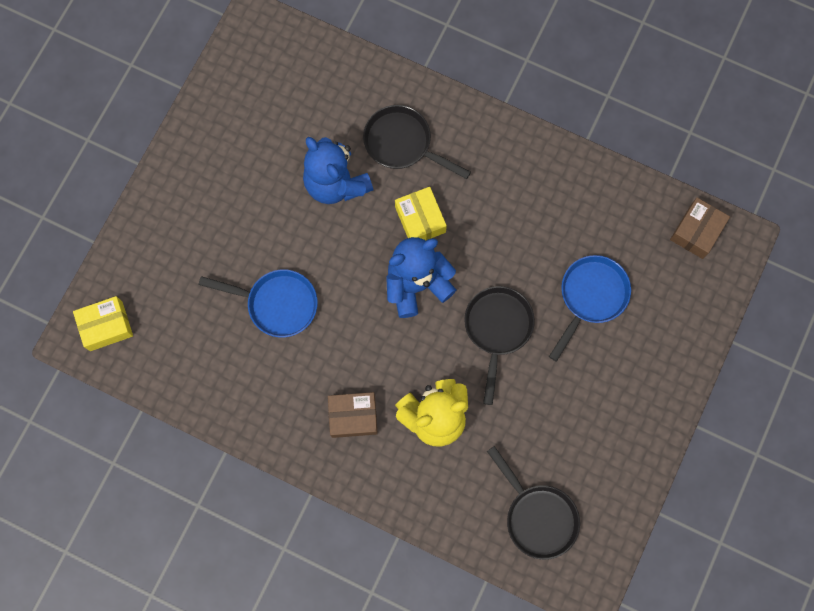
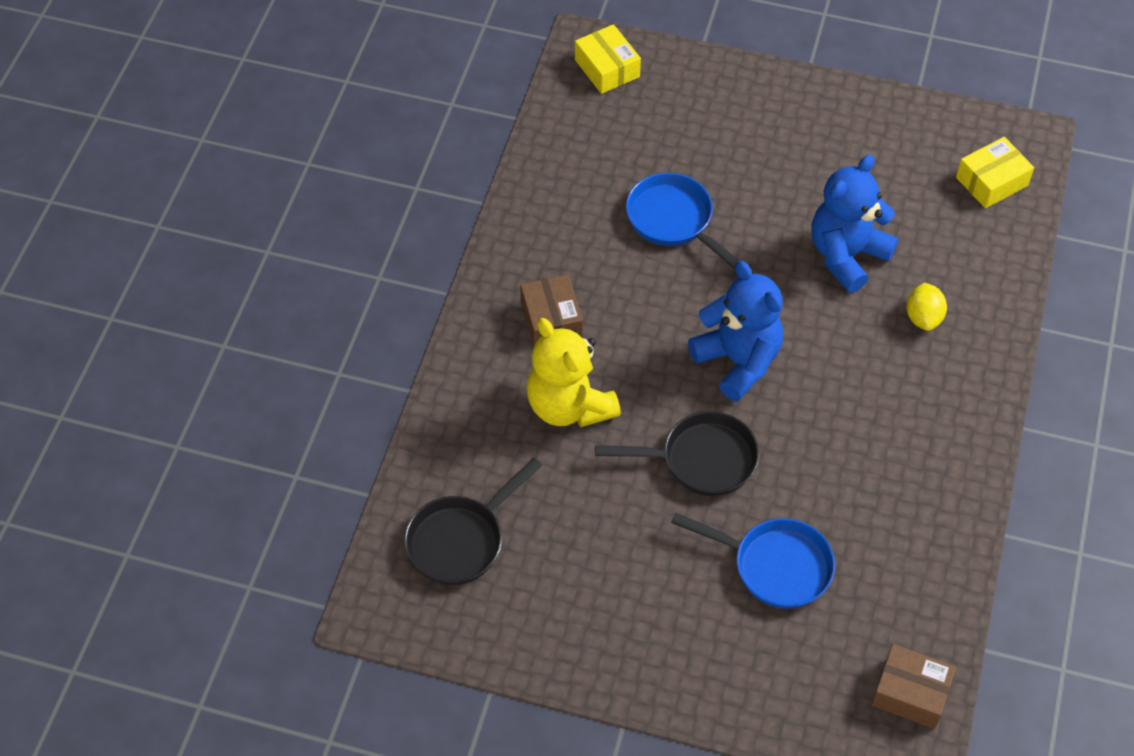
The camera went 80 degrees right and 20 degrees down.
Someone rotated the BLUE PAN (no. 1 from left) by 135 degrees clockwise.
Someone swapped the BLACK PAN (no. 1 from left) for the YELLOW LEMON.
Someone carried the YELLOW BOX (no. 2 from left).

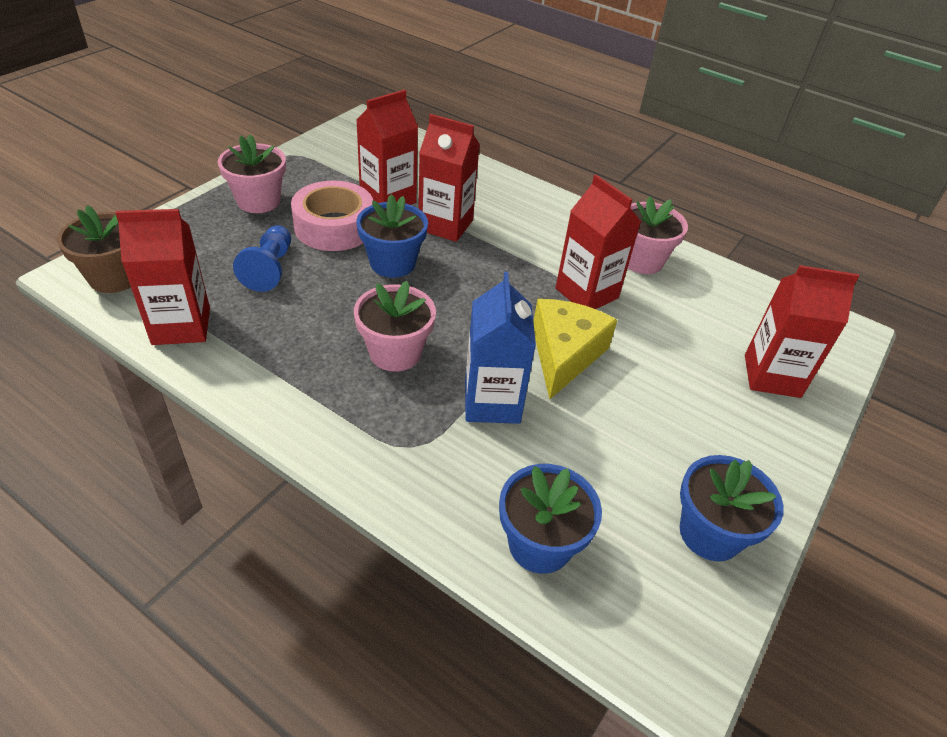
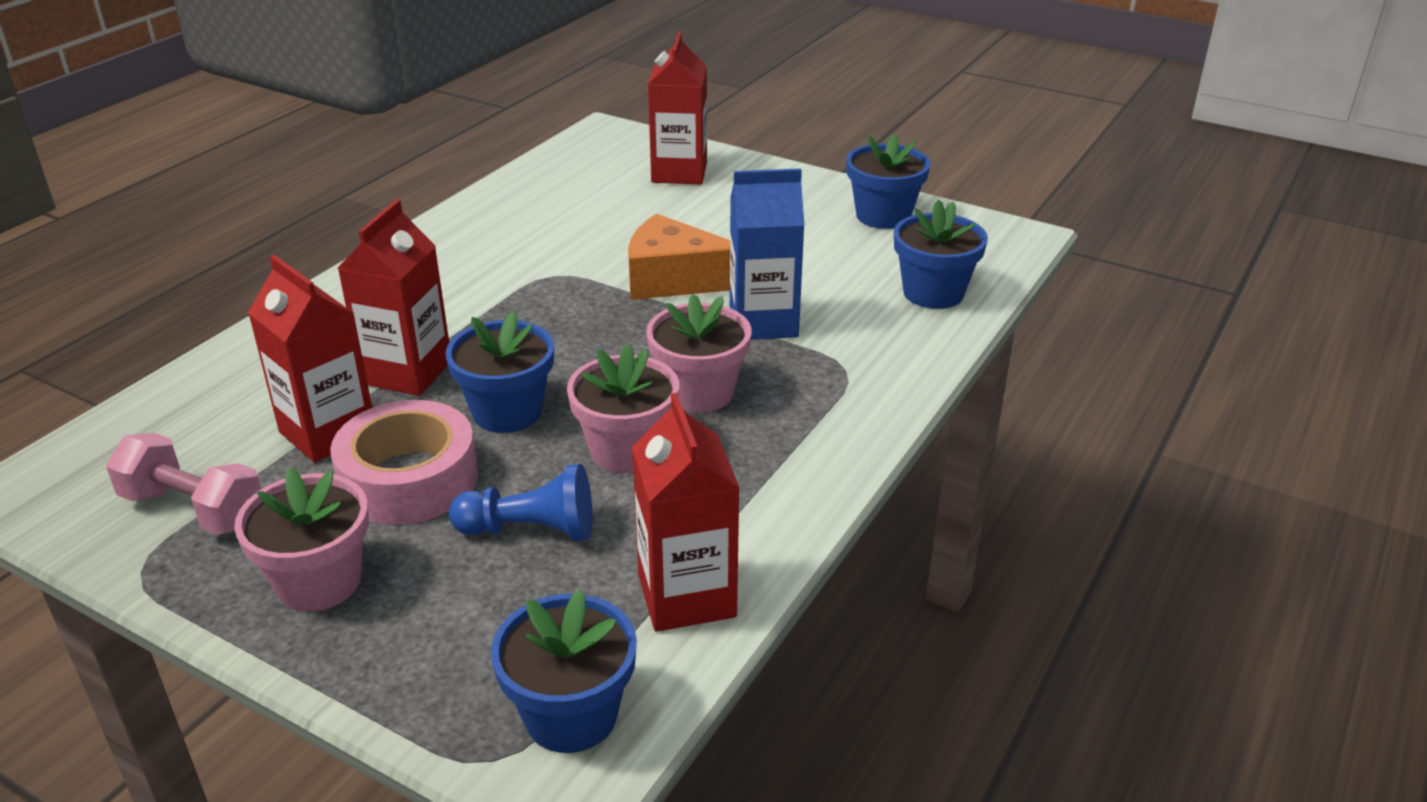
The camera went 90 degrees left and 10 degrees down.
Someone put down the PINK DUMBBELL.
Someone repainted the BROWN FLOWER POT, which became the BLUE FLOWER POT (no. 2 from left).
Someone carried the PINK FLOWER POT (no. 3 from left in the first image).
Someone repainted the YELLOW CHEESE, which became the ORANGE CHEESE.
Someone took away the RED CARTON (no. 4 from left).

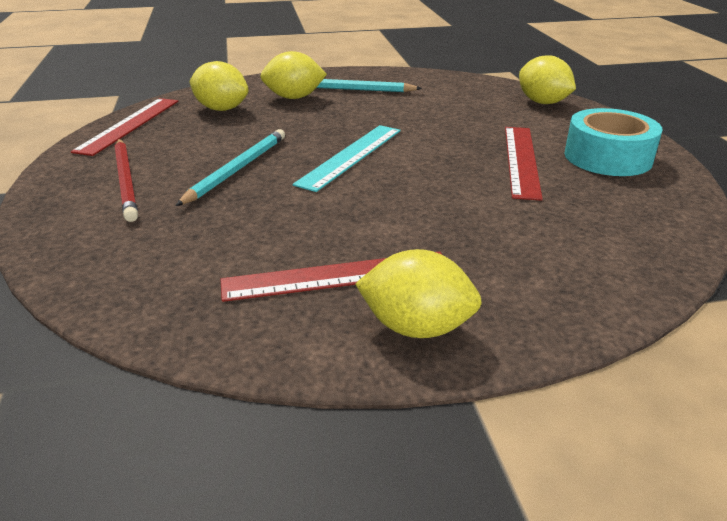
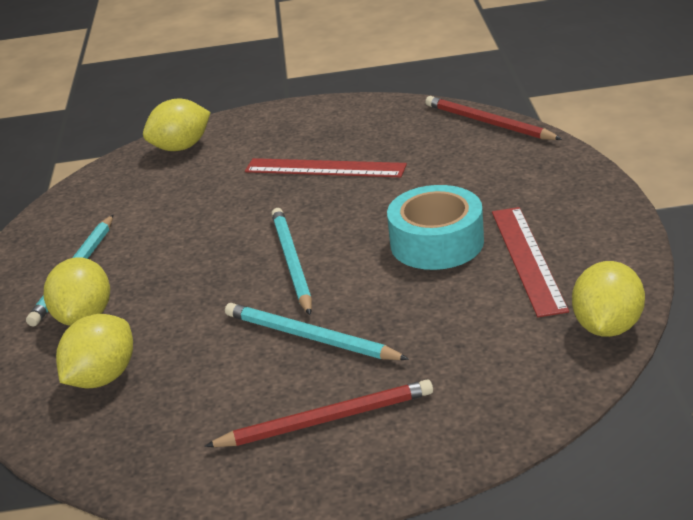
The camera went 80 degrees left and 0 degrees up.
Someone swapped the TURQUOISE RULER for the TURQUOISE PENCIL (no. 2 from left).
Someone carried the TURQUOISE TAPE.
Someone put down the RED PENCIL (no. 2 from left).
Someone carried the YELLOW LEMON (no. 3 from left in the first image).
Someone took away the RED RULER (no. 1 from left).

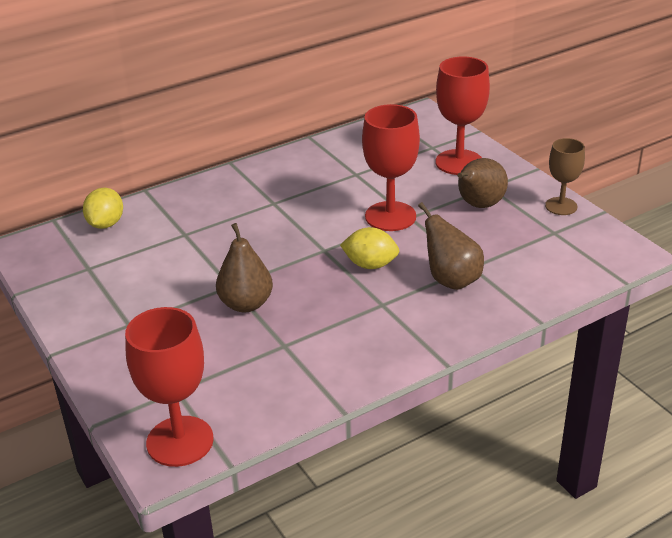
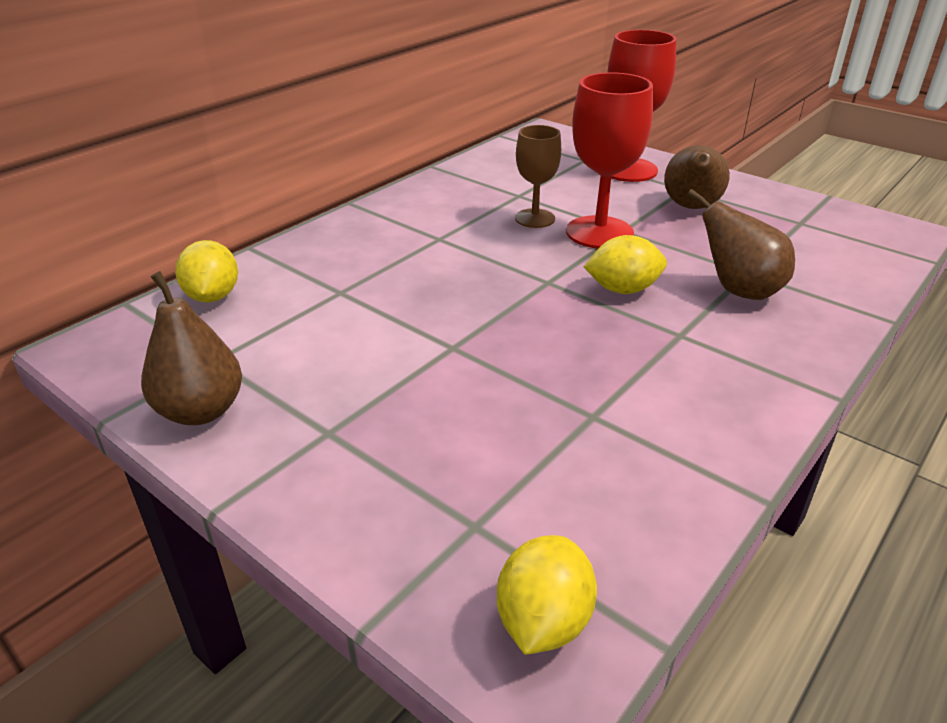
The camera went 20 degrees left and 0 degrees up.
Someone carried the BROWN PEAR (no. 1 from left).
Someone swapped the RED GOBLET (no. 1 from left) for the YELLOW LEMON (no. 2 from left).
Someone carried the BROWN GOBLET.

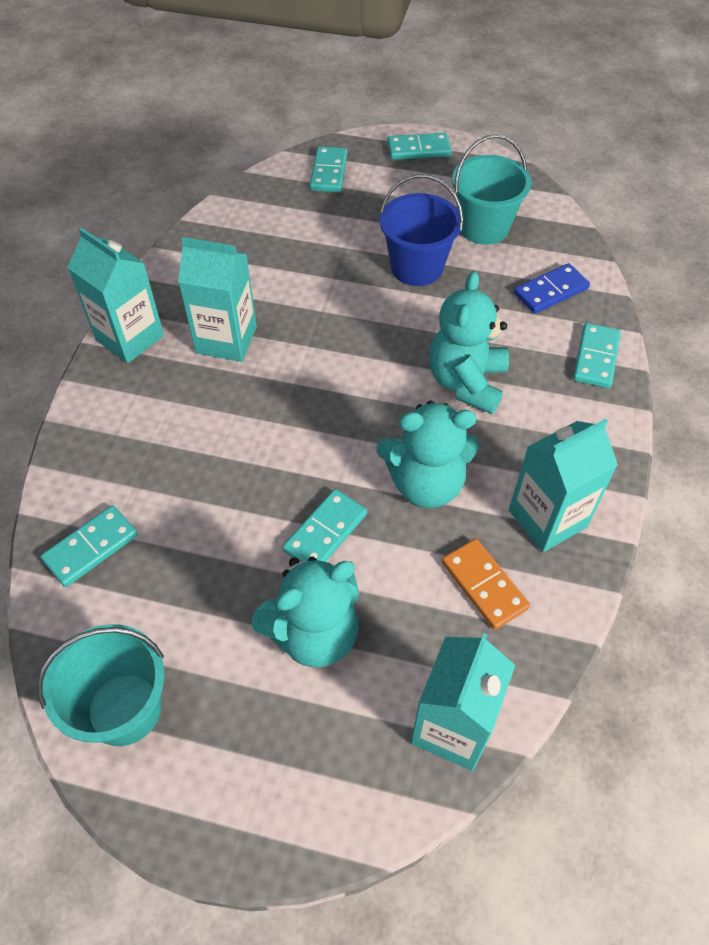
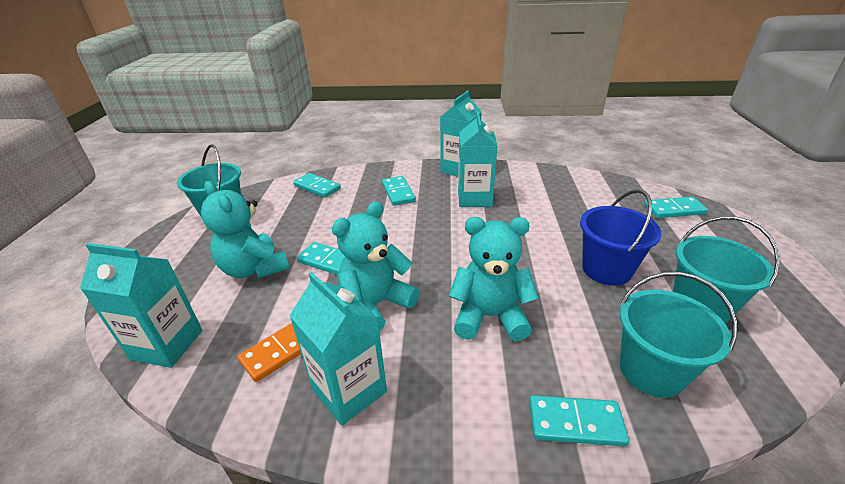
The camera went 80 degrees right and 20 degrees down.
Someone rotated the TURQUOISE TEDDY BEAR (no. 2 from left) by 60 degrees clockwise.
Someone carried the TURQUOISE DOMINO (no. 4 from left in the first image).
Someone swapped the BLUE DOMINO for the TURQUOISE BUCKET (no. 2 from left).

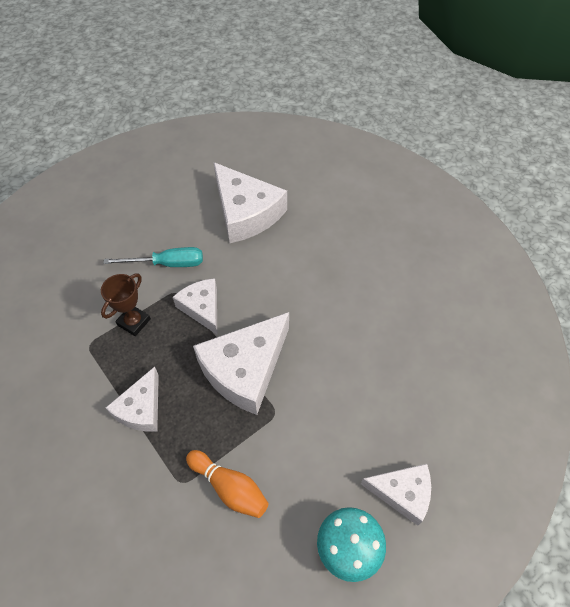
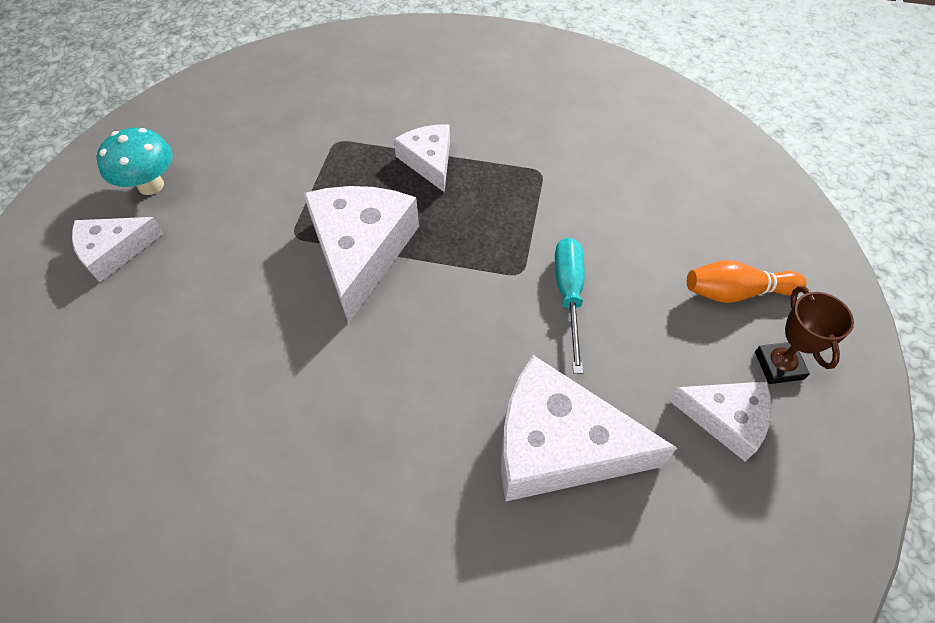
The camera went 140 degrees right and 0 degrees up.
Someone rotated the TURQUOISE SCREWDRIVER by 135 degrees clockwise.
Someone carried the WHITE CHEESE (no. 2 from left in the first image).
Someone carried the ORANGE BOWLING PIN.
Someone carried the BROWN TROPHY.

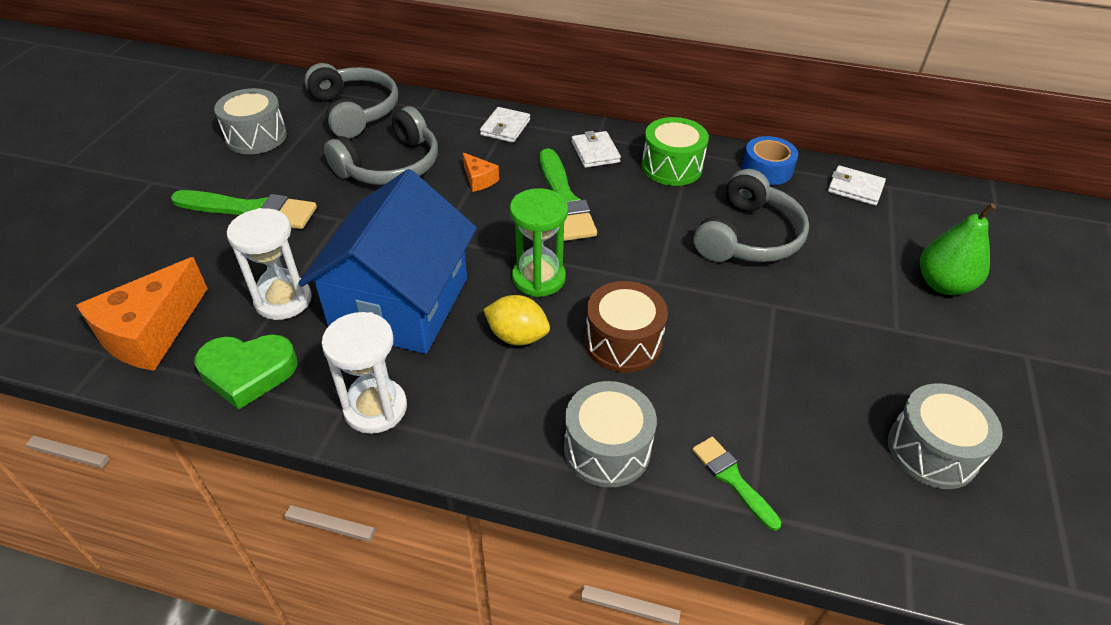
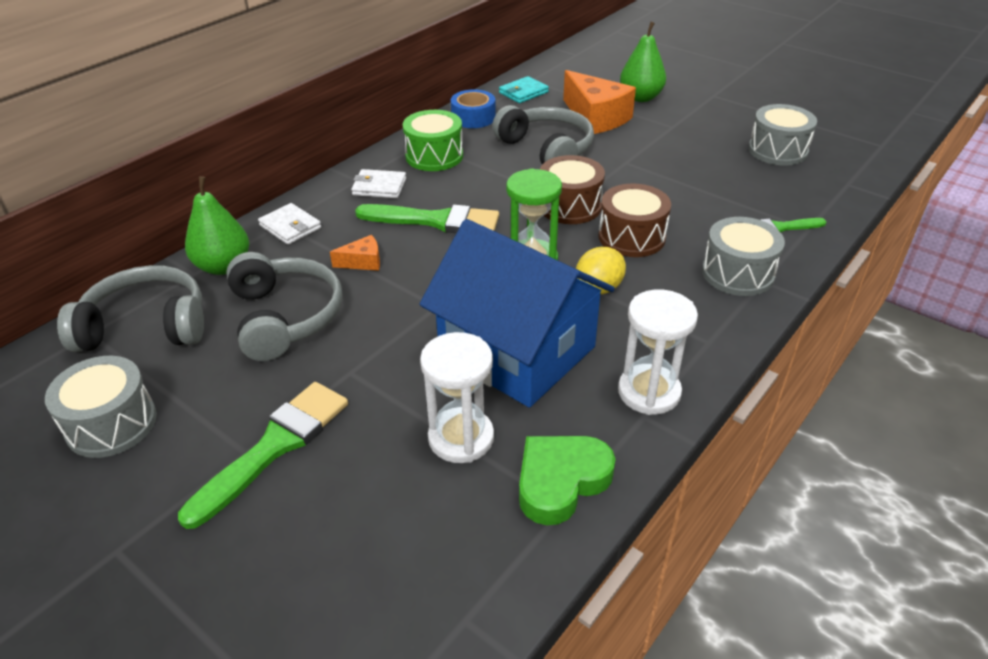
The camera went 65 degrees left and 5 degrees down.
Someone put down the GREEN PEAR (no. 1 from left).
Someone repainted the WHITE WALLET (no. 3 from left), which became the TURQUOISE WALLET.
Someone rotated the GREEN HEART by 150 degrees counterclockwise.
Someone put down the BROWN DRUM (no. 1 from left).
Someone carried the ORANGE CHEESE (no. 1 from left in the first image).

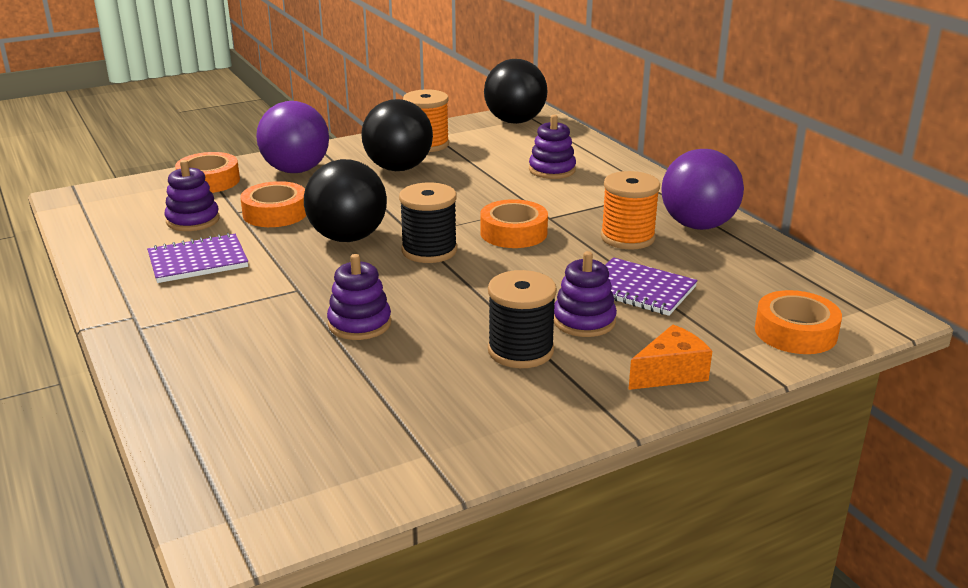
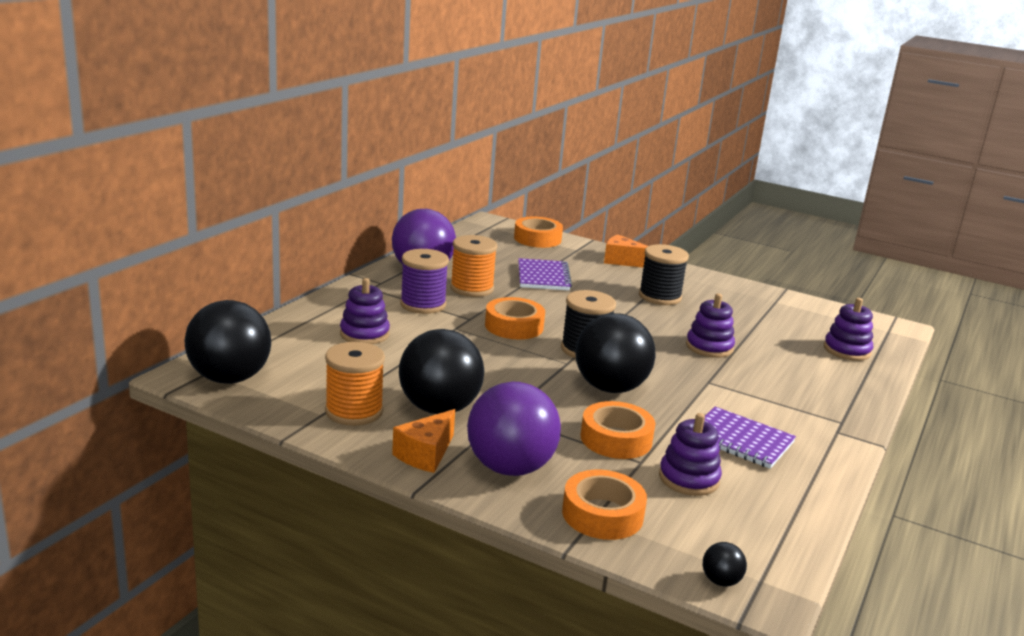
The camera went 125 degrees left and 5 degrees down.
Someone put down the ORANGE CHEESE (no. 1 from left).
Someone put down the PURPLE SPOOL.
Someone put down the BLACK BALL (no. 4 from left).
Someone carried the PURPLE STACKING TOY (no. 4 from left).

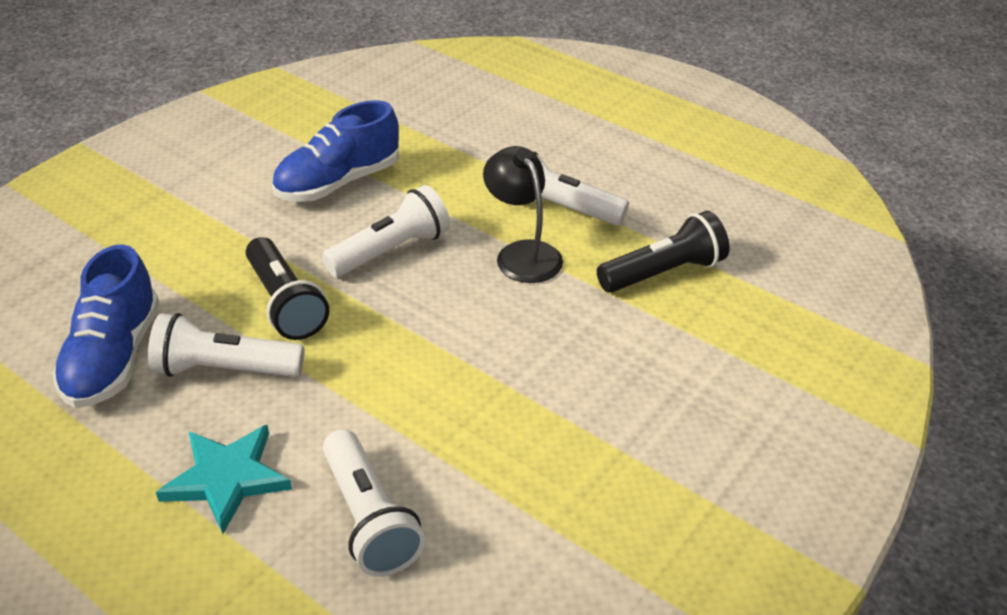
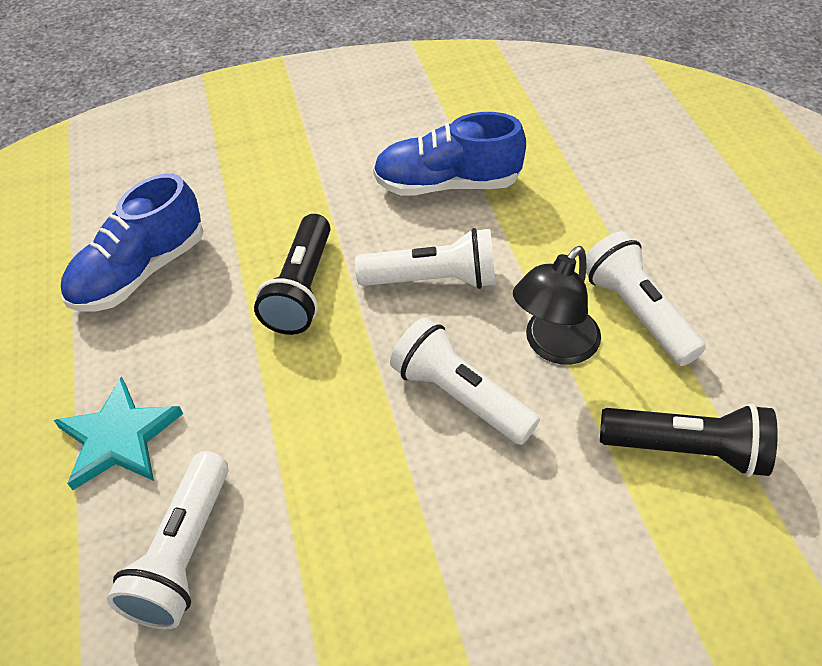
The camera went 40 degrees right and 10 degrees up.
Someone carried the WHITE FLASHLIGHT (no. 1 from left in the first image).
Someone rotated the BLACK LAMP by 150 degrees counterclockwise.

